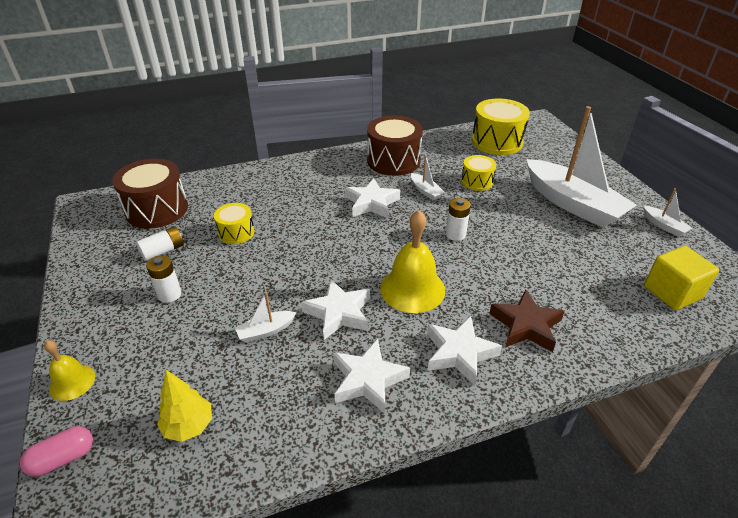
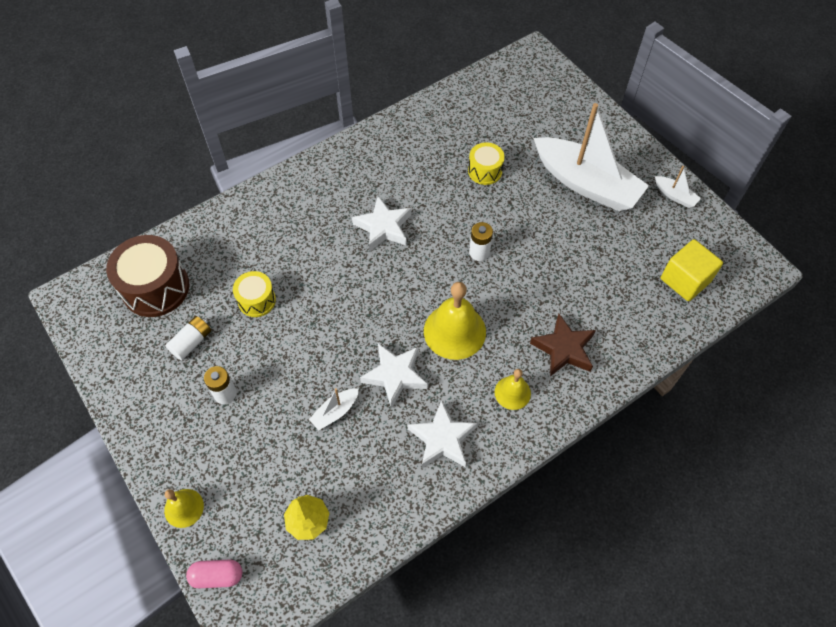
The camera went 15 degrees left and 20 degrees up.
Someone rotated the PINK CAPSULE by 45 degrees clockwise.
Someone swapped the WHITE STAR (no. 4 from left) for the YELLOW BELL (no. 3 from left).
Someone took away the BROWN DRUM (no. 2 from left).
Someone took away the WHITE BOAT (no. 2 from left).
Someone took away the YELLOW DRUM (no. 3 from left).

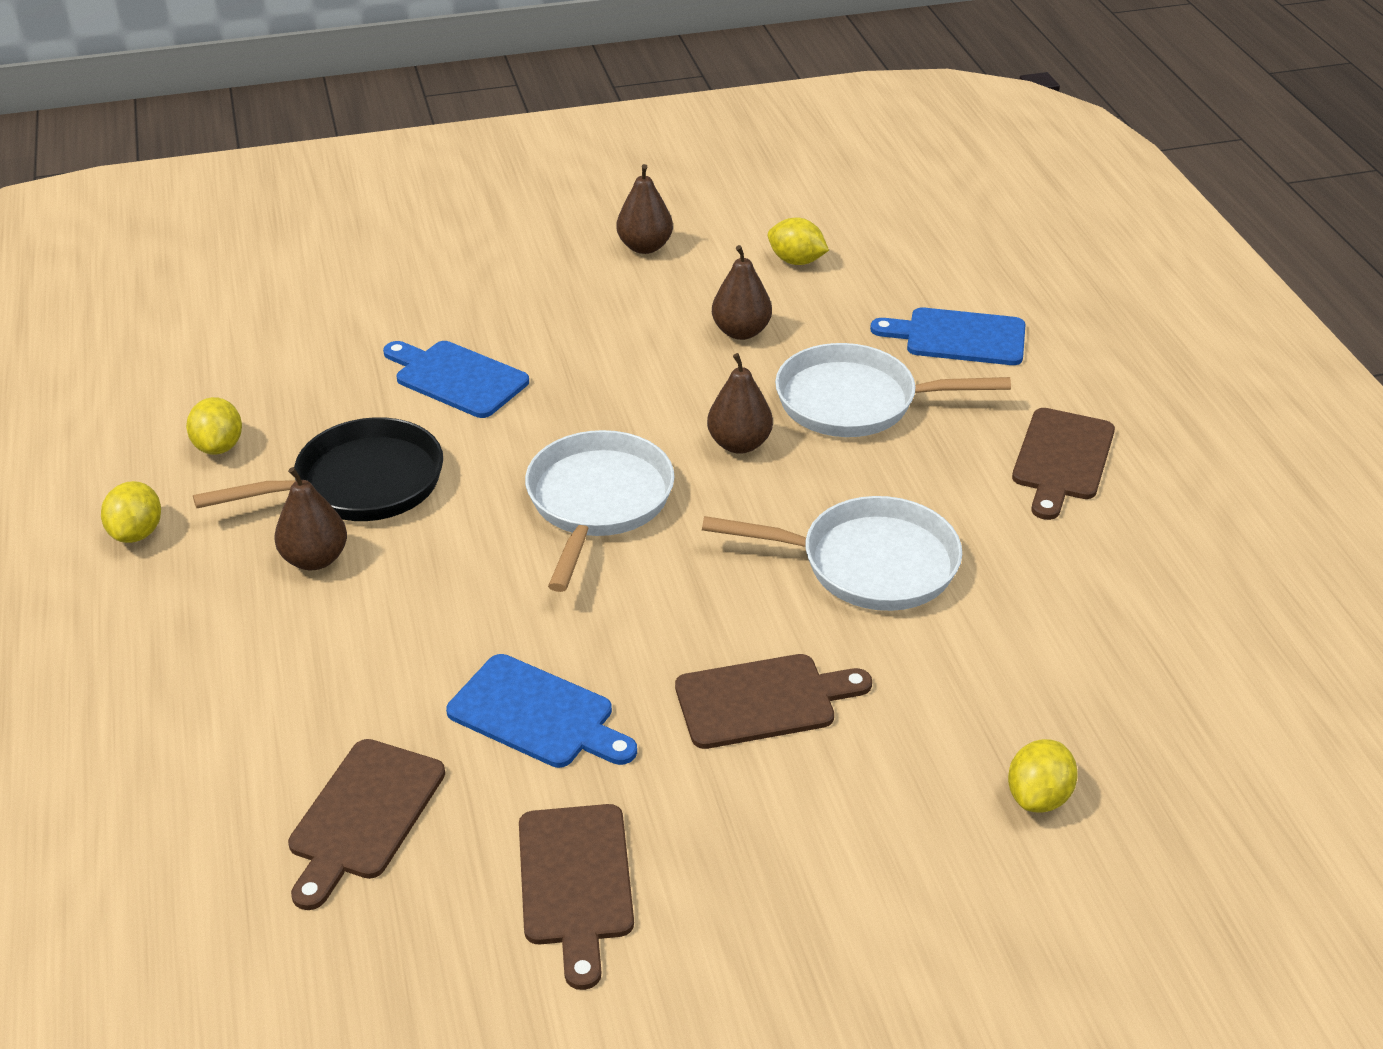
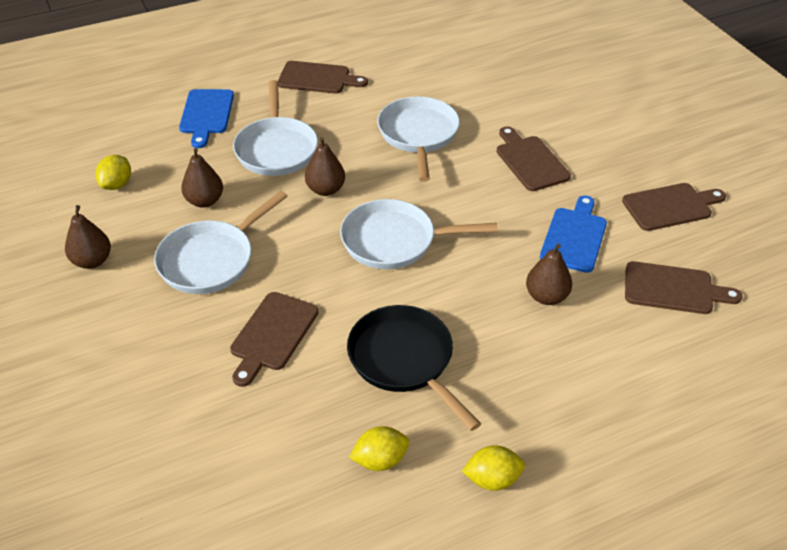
The camera went 100 degrees left and 5 degrees up.
Someone put down the WHITE PAN (no. 1 from left).
Someone repainted the BLUE CUTTING BOARD (no. 1 from left), which became the BROWN CUTTING BOARD (no. 1 from left).
Someone carried the BROWN PEAR (no. 1 from left in the first image).
Someone took away the YELLOW LEMON (no. 4 from left).

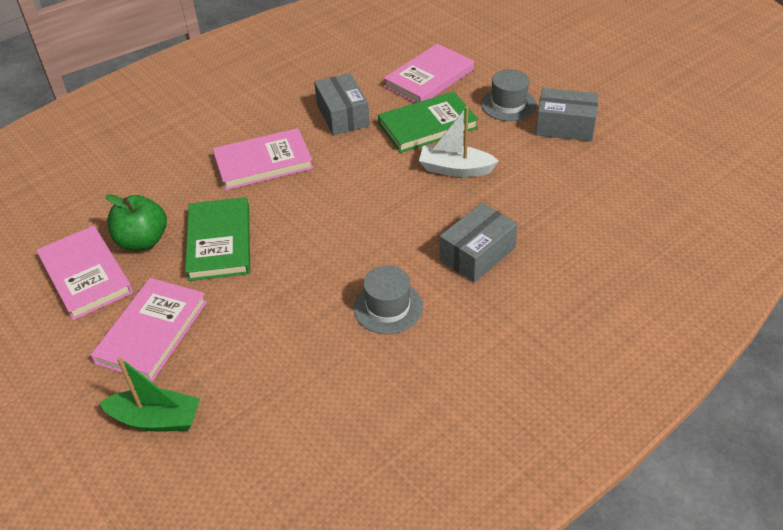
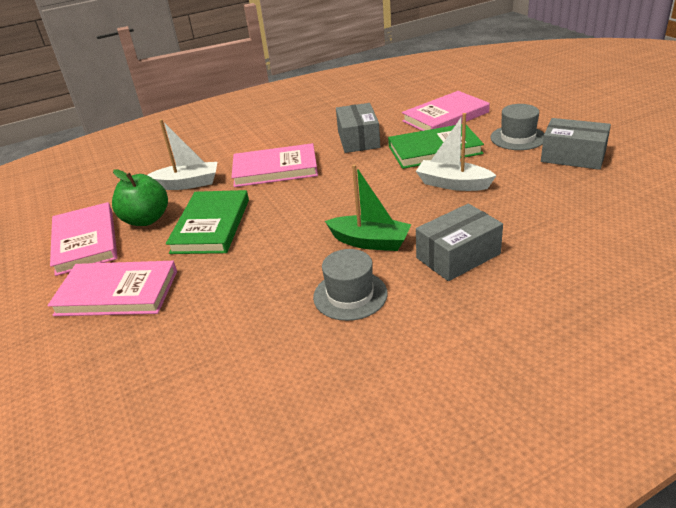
The camera went 15 degrees right and 10 degrees down.
Someone rotated the PINK BOOK (no. 2 from left) by 60 degrees clockwise.
Someone put down the WHITE BOAT (no. 1 from left).
Someone carried the GREEN BOAT.

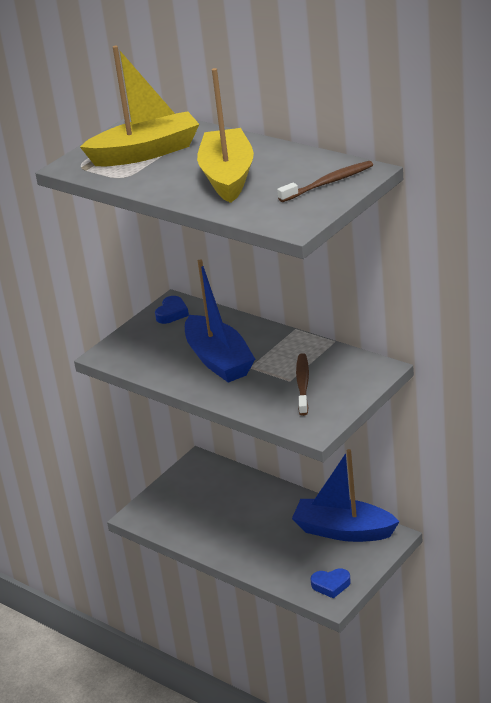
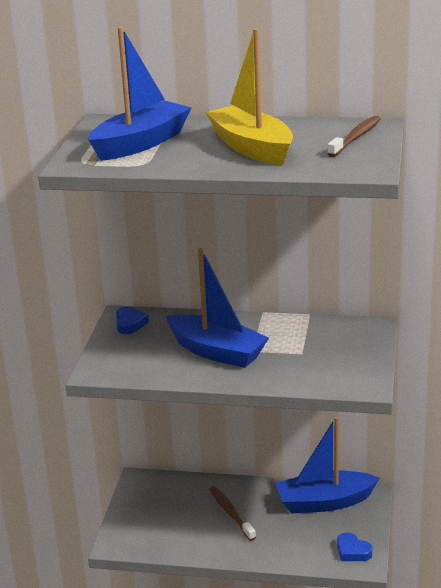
The camera went 30 degrees left and 5 degrees down.
Someone repainted the YELLOW BOAT (no. 1 from left), which became the BLUE BOAT (no. 1 from left).
Someone carried the BROWN TOOTHBRUSH (no. 1 from left).
Someone rotated the BLUE HEART (no. 2 from left) by 75 degrees clockwise.

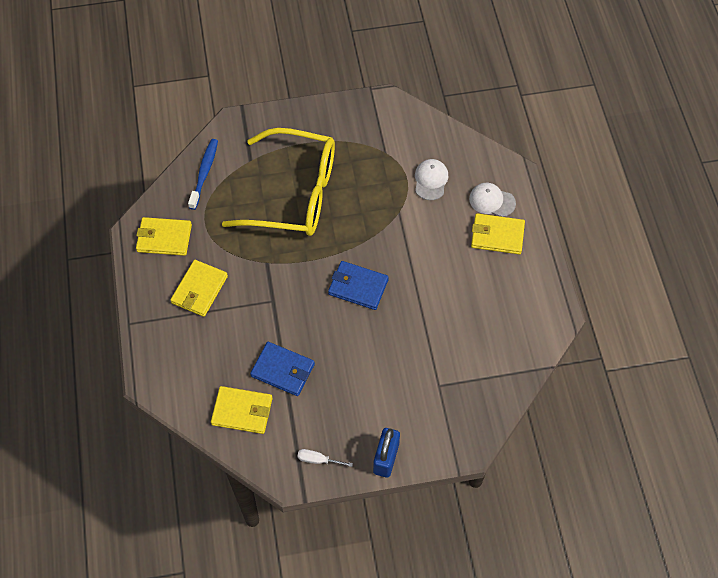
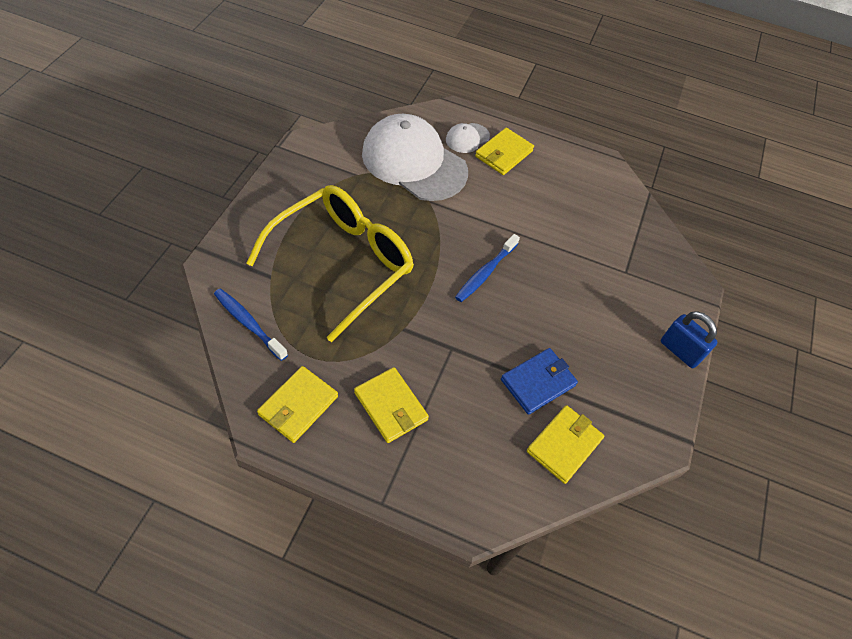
The camera went 65 degrees left and 5 degrees down.
Someone scaled the WHITE CAP (no. 1 from left) by 2.32.
Someone swapped the BLUE WALLET (no. 2 from left) for the BLUE TOOTHBRUSH (no. 2 from left).
Someone took away the WHITE SCREWDRIVER.

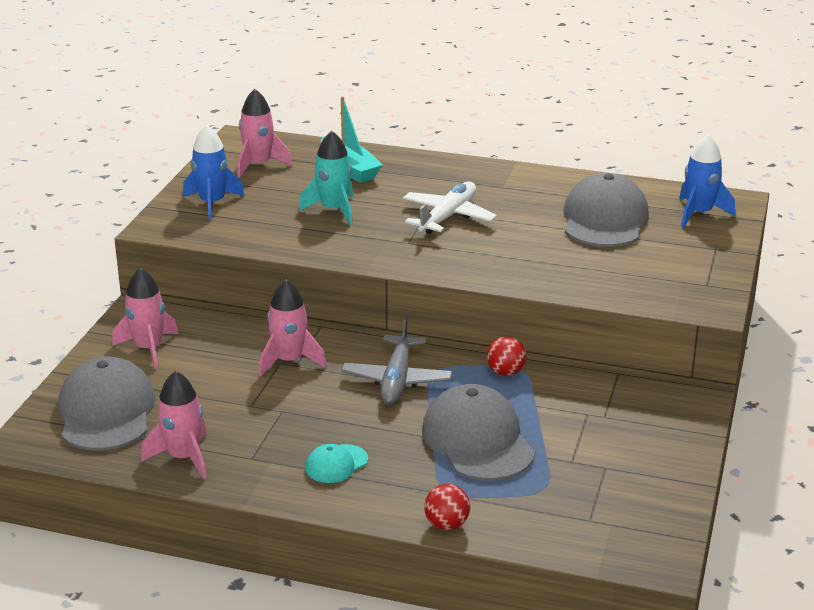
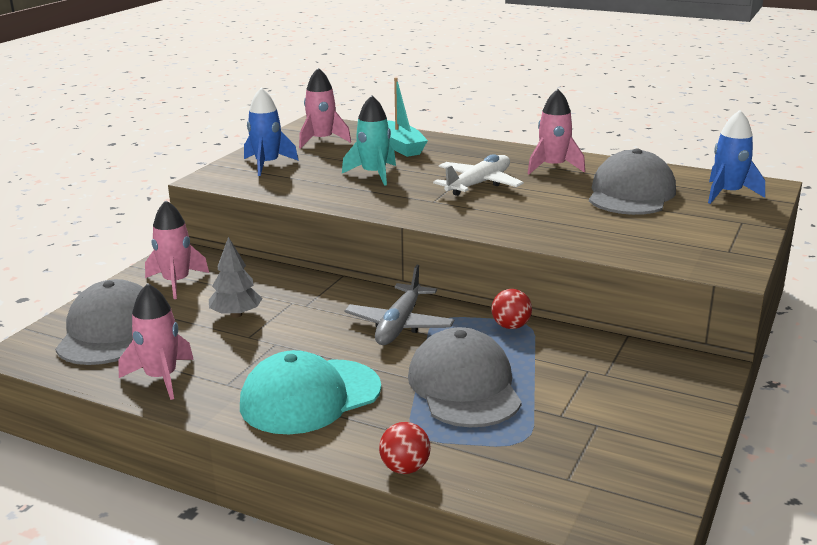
The camera went 10 degrees right and 5 degrees down.
Someone put down the GREY TREE.
Someone scaled the TURQUOISE CAP by 2.07.
Someone carried the PINK ROCKET (no. 4 from left).

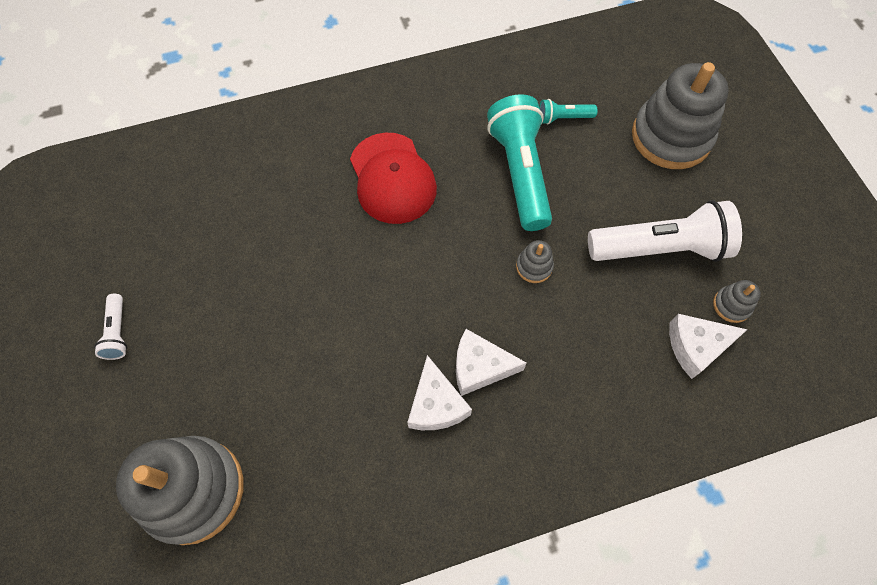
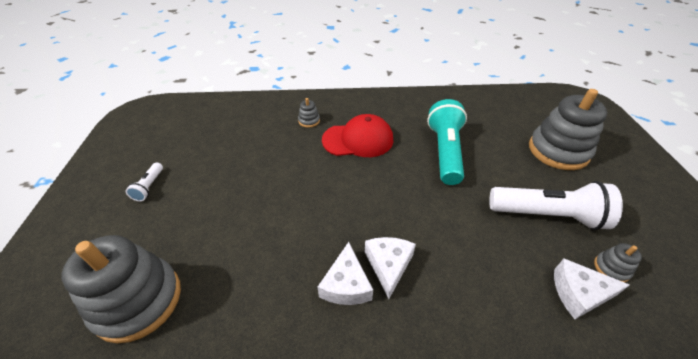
The camera went 15 degrees right and 20 degrees down.
Someone carried the GREY STACKING TOY (no. 2 from left).
Someone rotated the RED CAP by 90 degrees counterclockwise.
Someone rotated the WHITE CHEESE (no. 2 from left) by 75 degrees clockwise.
Someone took away the TURQUOISE FLASHLIGHT (no. 2 from left).

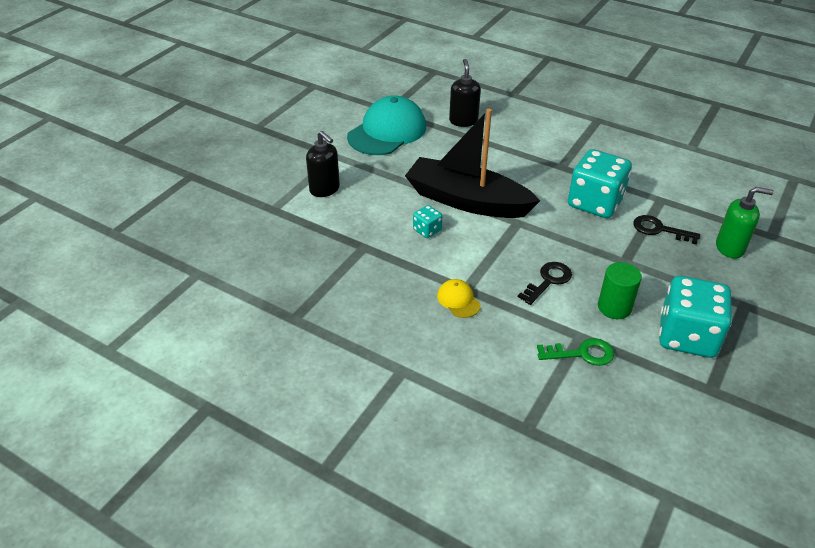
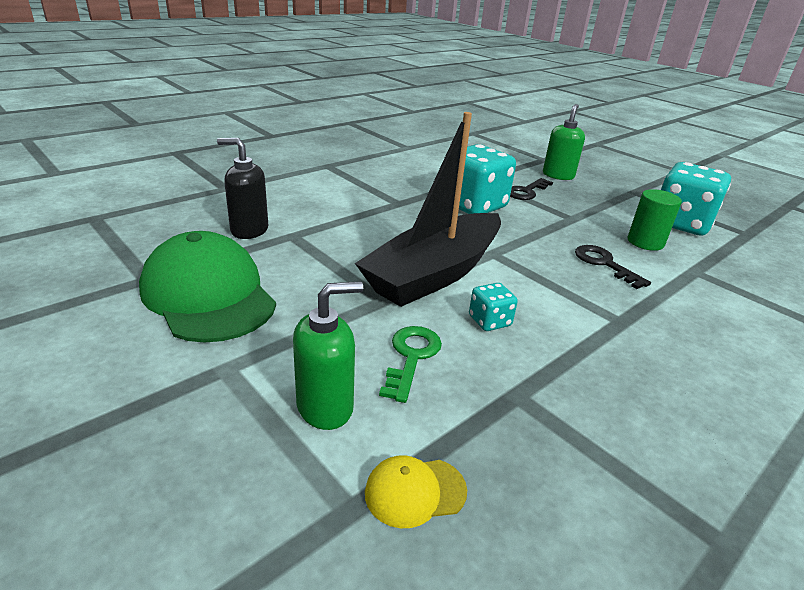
The camera went 75 degrees left and 10 degrees down.
Someone repainted the TURQUOISE CAP, which became the GREEN CAP.
Someone repainted the BLACK SOAP DISPENSER (no. 1 from left), which became the GREEN SOAP DISPENSER (no. 1 from left).
Someone carried the YELLOW CAP.
Someone carried the GREEN KEY.

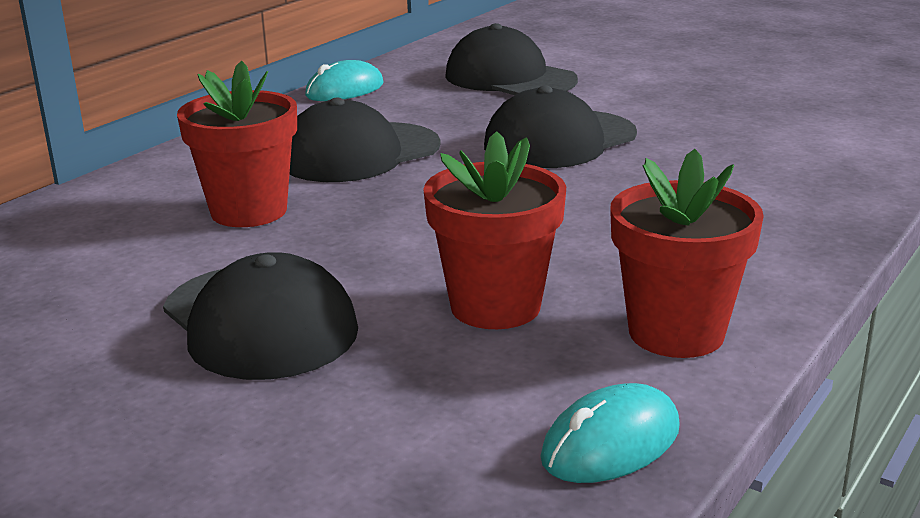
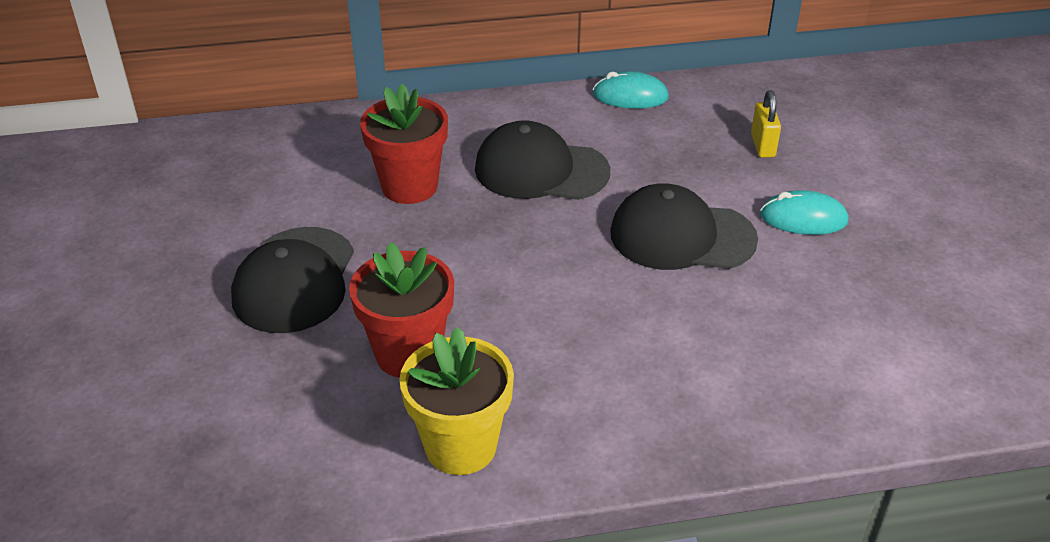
The camera went 45 degrees right and 15 degrees up.
Someone repainted the RED FLOWER POT (no. 3 from left), which became the YELLOW FLOWER POT.
Someone swapped the BLACK CAP (no. 3 from left) for the YELLOW PADLOCK.
Someone carried the TURQUOISE MOUSE (no. 2 from left).

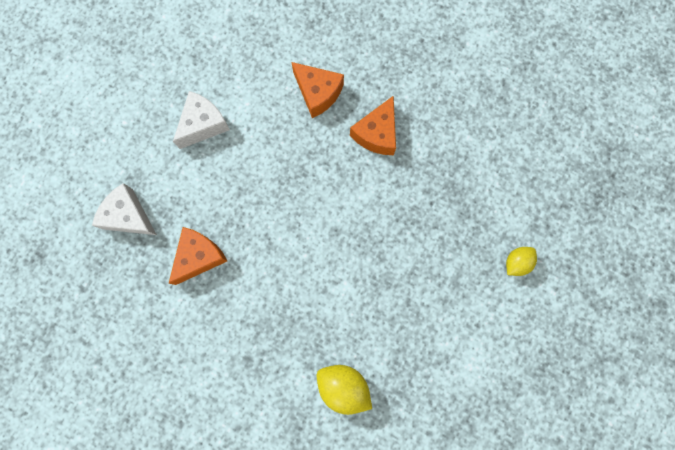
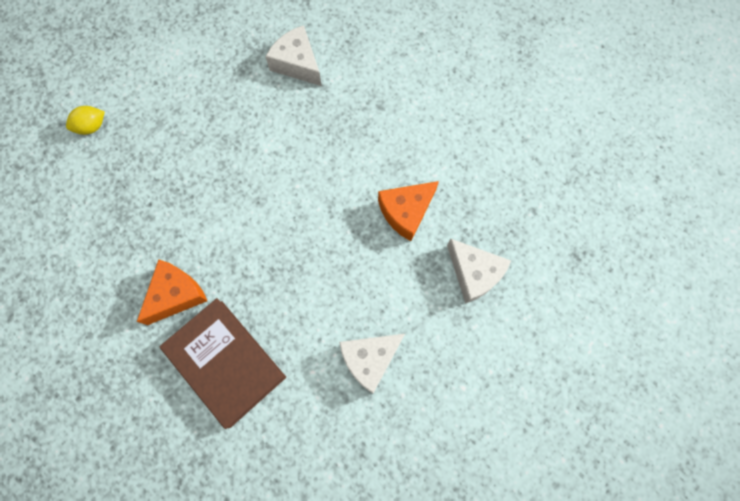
The camera went 165 degrees left and 5 degrees down.
Someone swapped the ORANGE CHEESE (no. 2 from left) for the BROWN BOOK.
Someone swapped the YELLOW LEMON (no. 1 from left) for the WHITE CHEESE (no. 1 from left).

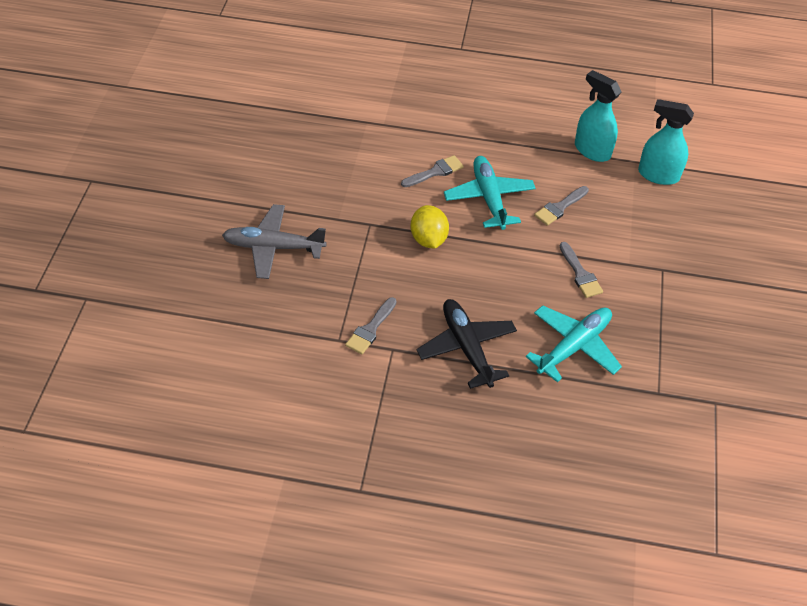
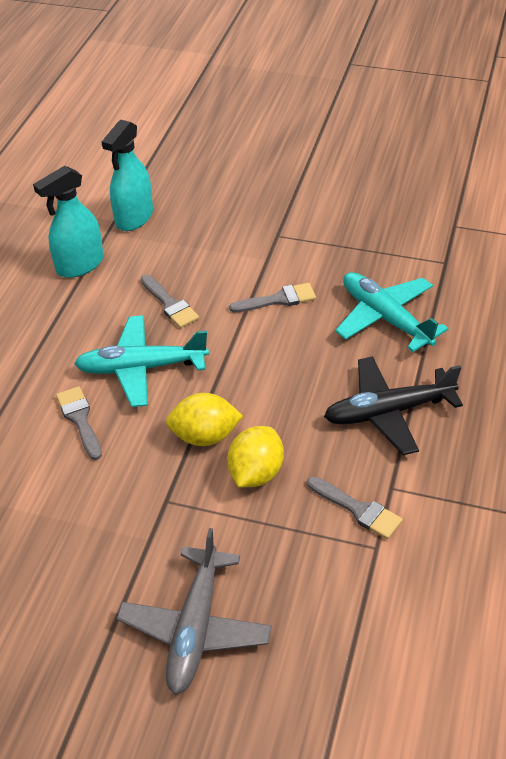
The camera went 80 degrees left and 5 degrees down.
Someone put down the YELLOW LEMON (no. 2 from left).

